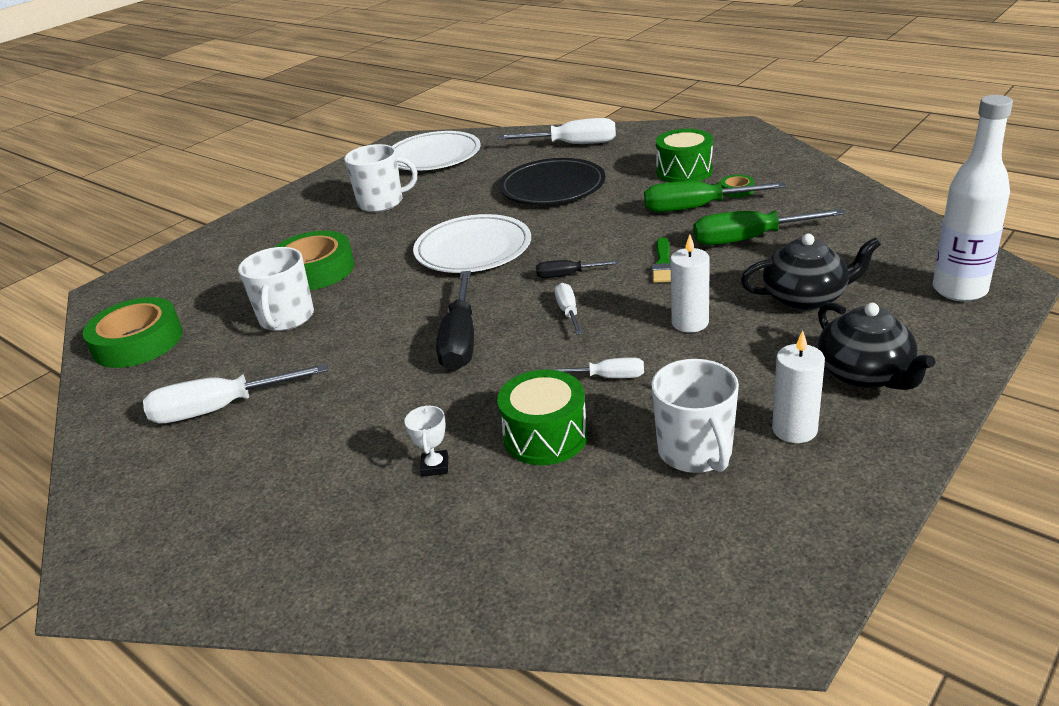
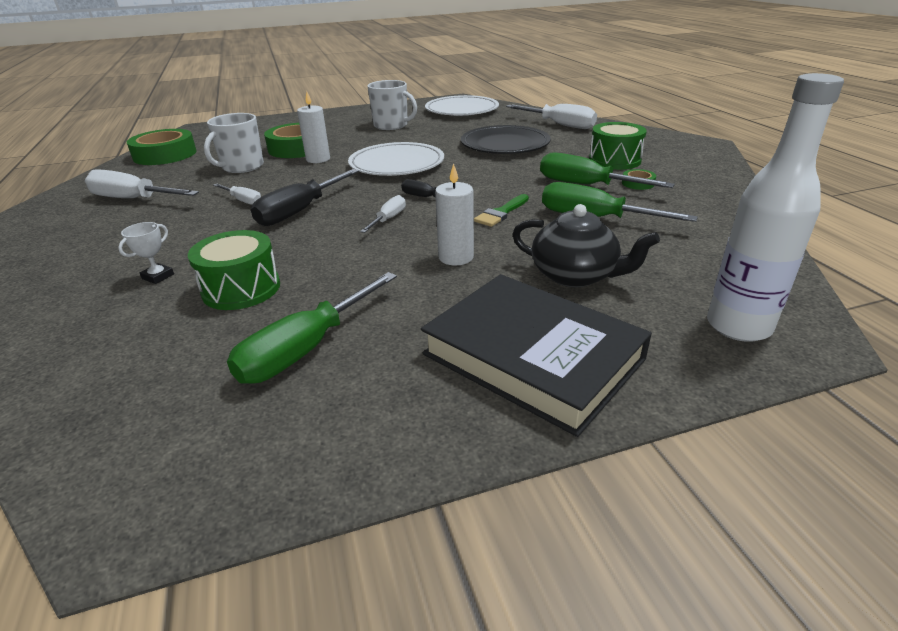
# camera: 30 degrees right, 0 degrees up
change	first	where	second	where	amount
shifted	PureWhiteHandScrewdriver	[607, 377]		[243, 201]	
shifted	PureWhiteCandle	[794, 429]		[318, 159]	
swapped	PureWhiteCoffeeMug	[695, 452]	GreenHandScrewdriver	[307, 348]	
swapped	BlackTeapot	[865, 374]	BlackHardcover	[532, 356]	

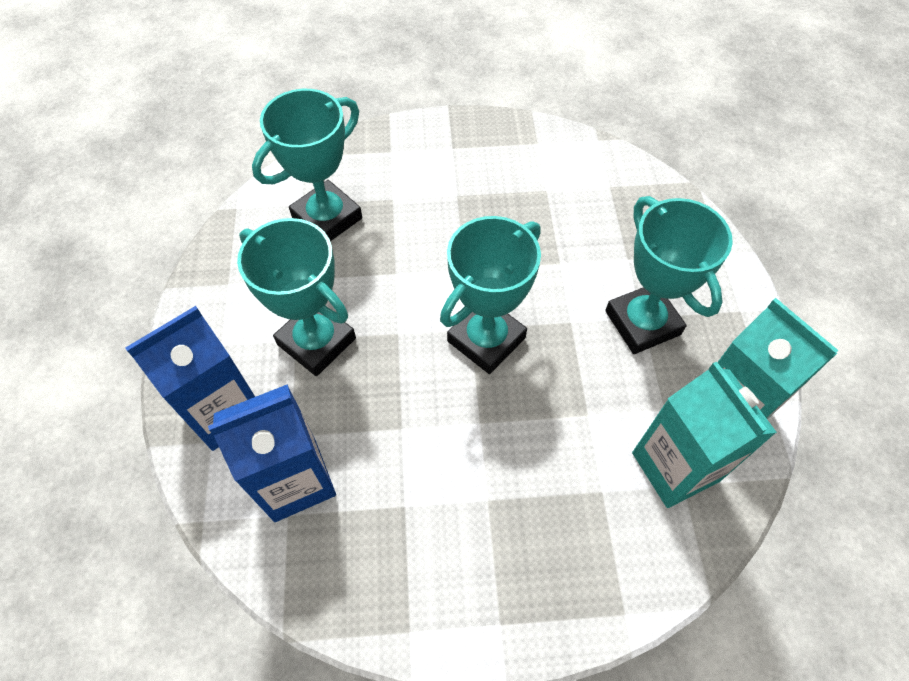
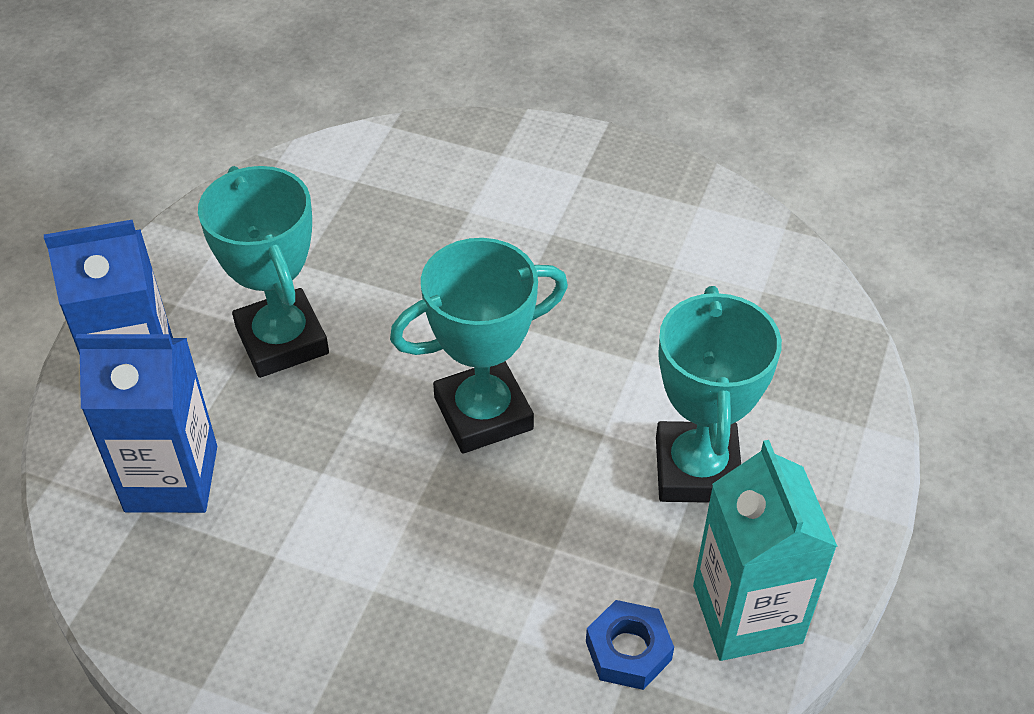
# camera: 25 degrees right, 10 degrees down
change	first	where	second	where	amount
gone	TealAwardCup	[327, 218]			
swapped	TealMilkCarton	[675, 467]	RoyalBlueNut	[628, 650]	

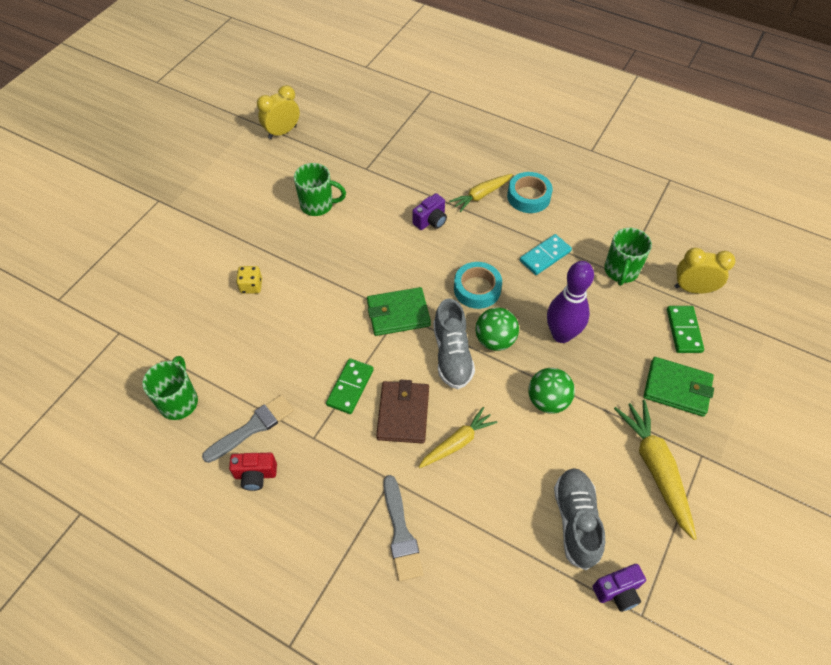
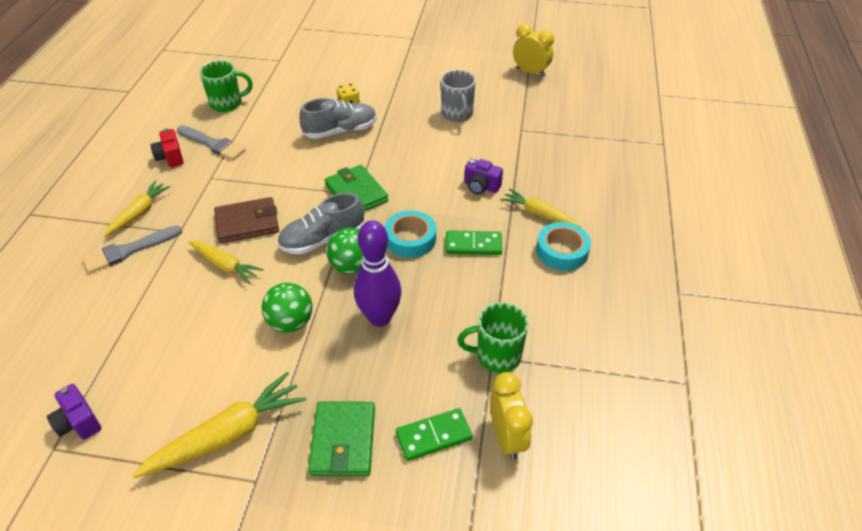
# camera: 70 degrees right, 10 degrees down
change	first	where	second	where	amount
gone	TealDominoTile	[545, 256]			
new			GoldenCarrot	[139, 213]	
shifted	GreenDominoTile	[350, 387]		[473, 245]	
shifted	GreyShoe	[576, 521]		[340, 131]	
repainted	GreenCoffeeMug	[318, 205]	GreyCoffeeMug	[457, 114]	

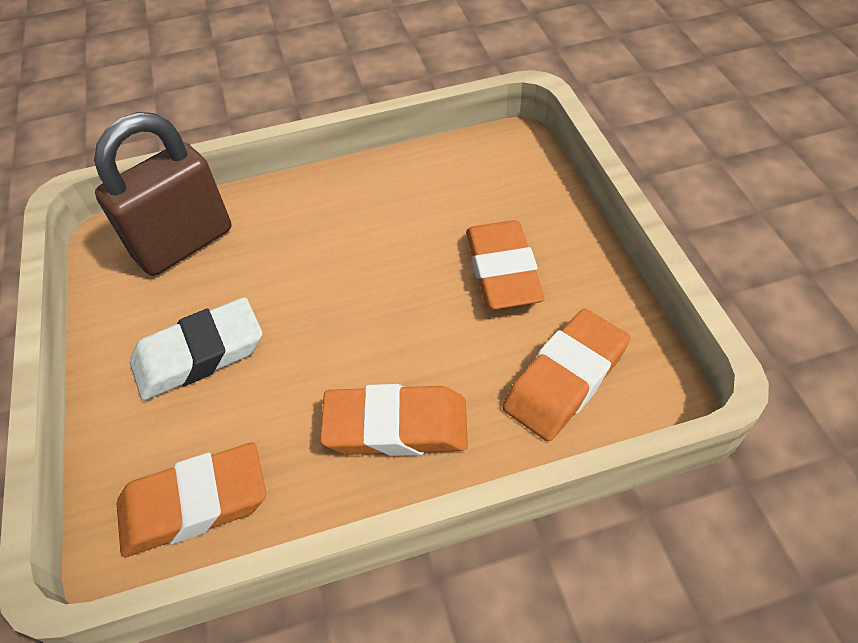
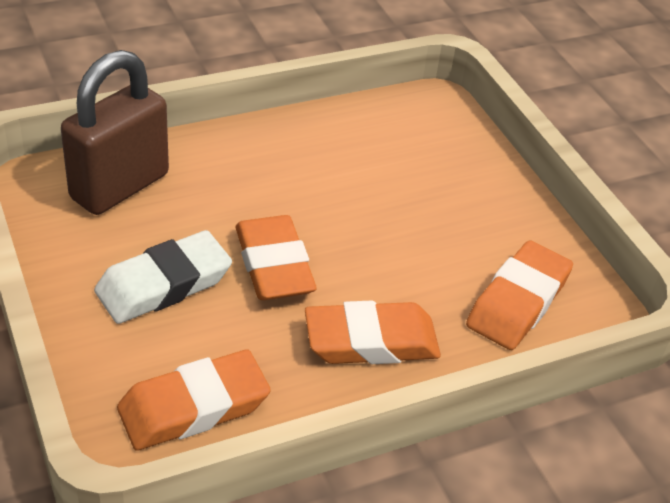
# camera: 15 degrees left, 10 degrees down
change	first	where	second	where	amount
shifted	OrangeColouredPencilEraser	[502, 271]		[273, 265]	

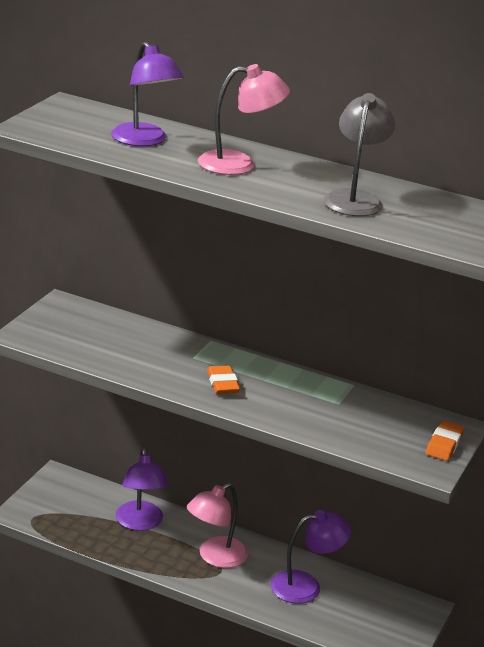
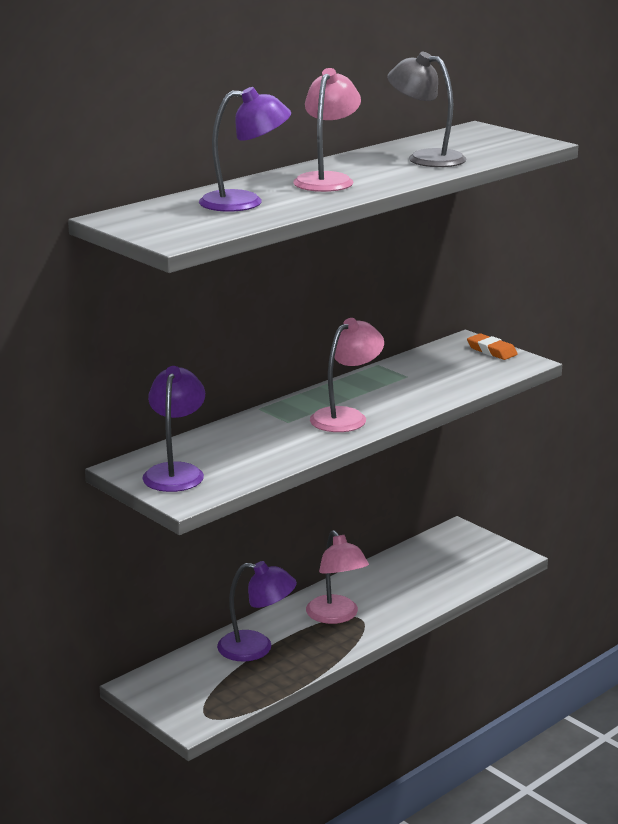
# camera: 65 degrees left, 5 degrees down
change	first	where	second	where	amount
shifted	PurpleReadingLamp	[306, 586]		[176, 472]	
swapped	OrangeColouredPencilEraser	[222, 383]	RosePinkReadingLamp	[346, 417]	

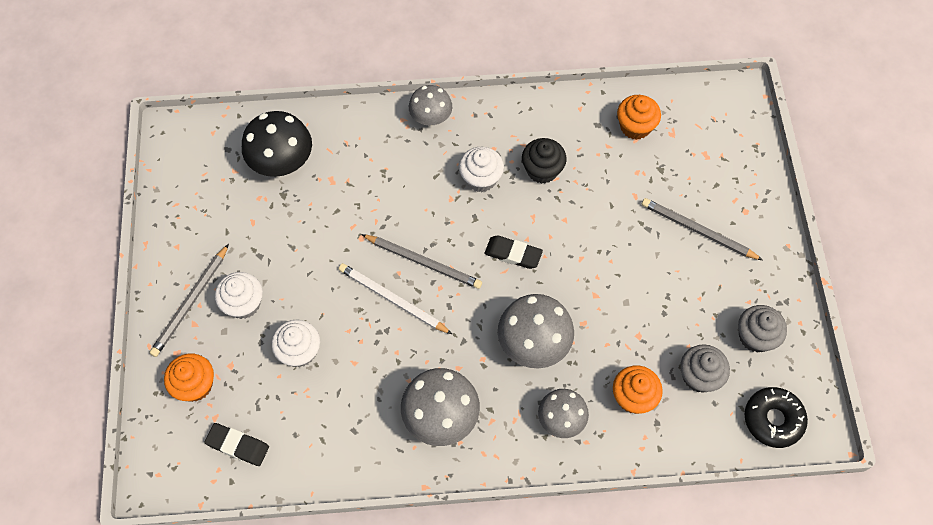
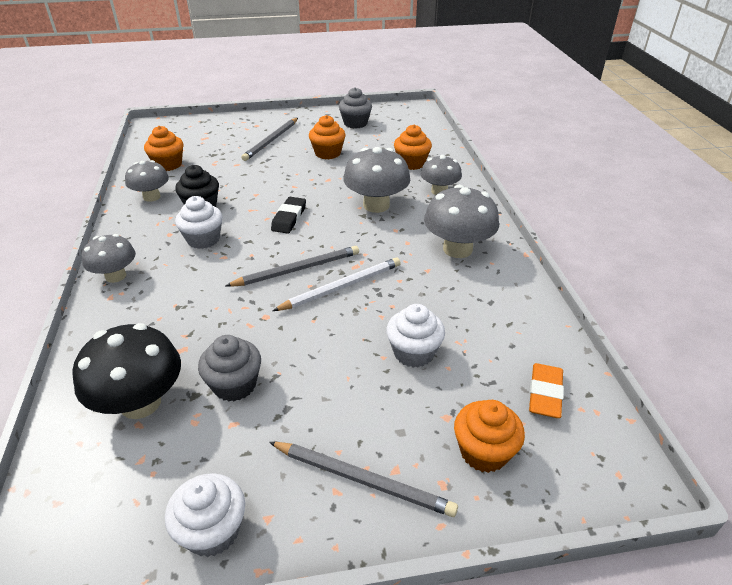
# camera: 95 degrees left, 25 degrees down
change	first	where	second	where	amount
gone	BlackGlazedDonut	[773, 419]			
new			GreyFungus	[151, 197]	
new			OrangeColouredFairyCake	[327, 153]	
shifted	PureWhiteFairyCake	[243, 304]		[212, 531]	
shifted	GreyFairyCake	[699, 376]		[234, 385]	
repainted	BlackPencilEraser	[238, 445]	OrangeColouredPencilEraser	[545, 394]	
rotated	PureWhiteLeadPencil	[392, 300]		[341, 287]	150 degrees counterclockwise
rotated	GreyLeadPencil	[423, 262]		[297, 269]	45 degrees clockwise

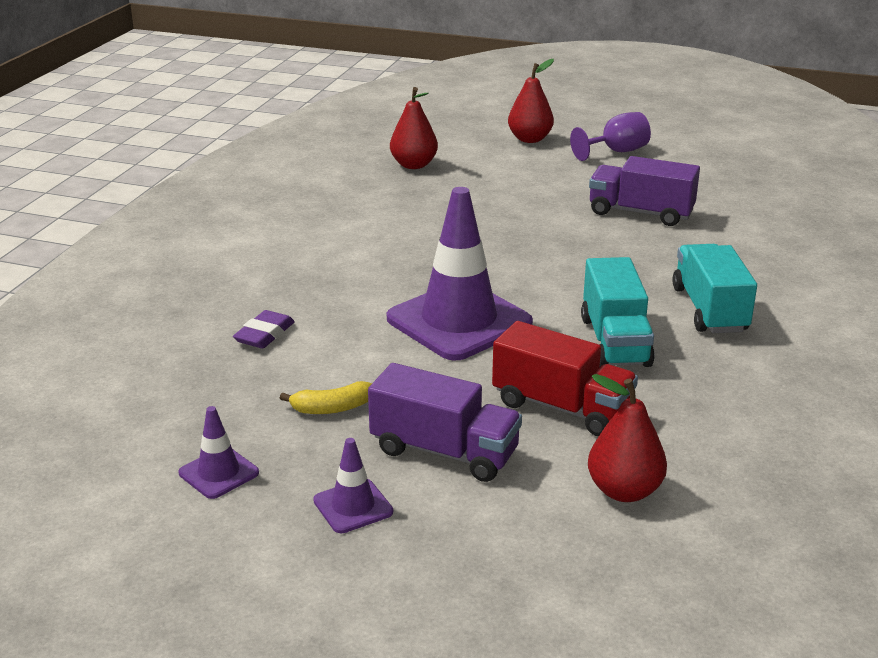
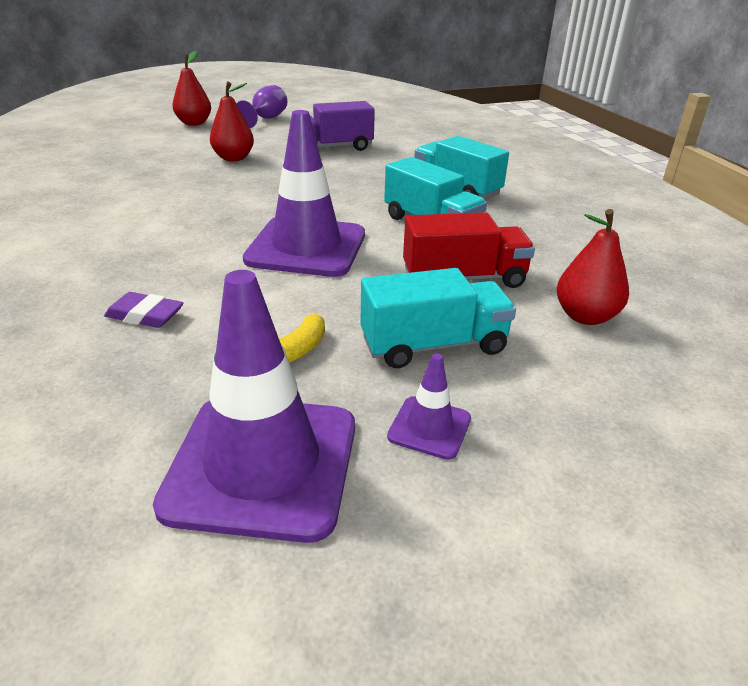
# camera: 40 degrees left, 5 degrees up
change	first	where	second	where	amount
shifted	CrimsonPearFruit	[414, 165]		[234, 158]	
repainted	PurpleLorry	[444, 451]	TealLorry	[433, 345]	
rotated	PurplePencilEraser	[264, 334]		[145, 315]	60 degrees counterclockwise
scaled	PurpleRoadCone	[219, 473]		[262, 464]	x2.23

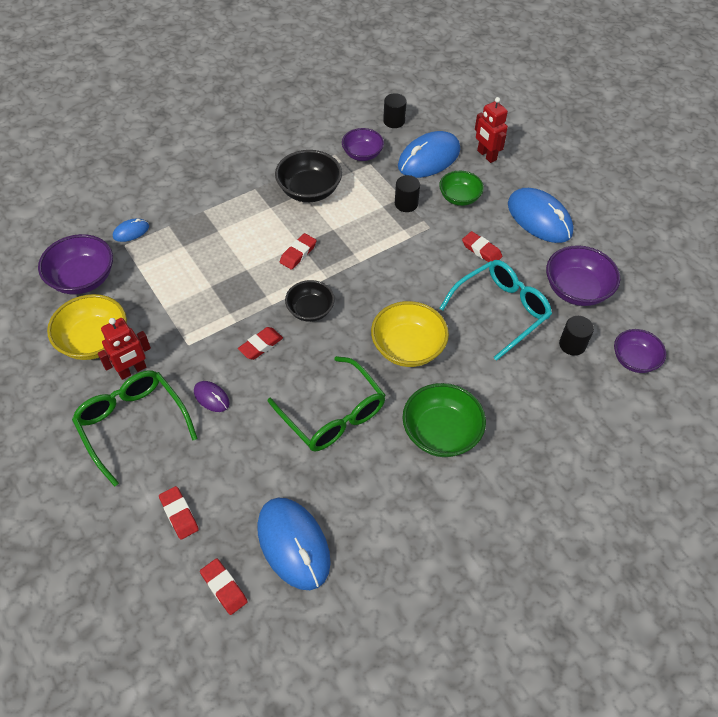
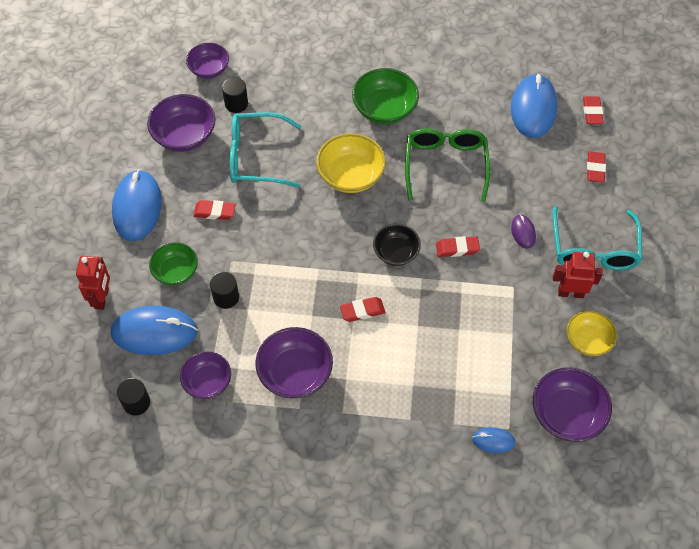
# camera: 140 degrees left, 5 degrees up
change	first	where	second	where	amount
repainted	GreenGlasses	[132, 424]	TealGlasses	[593, 249]	
repainted	BlackDeepDish	[309, 190]	PurpleDeepDish	[295, 373]	
rotated	CrimsonPencilEraser	[481, 250]		[214, 212]	75 degrees counterclockwise
scaled	GoldenDeepDish	[94, 341]		[588, 340]	x0.66

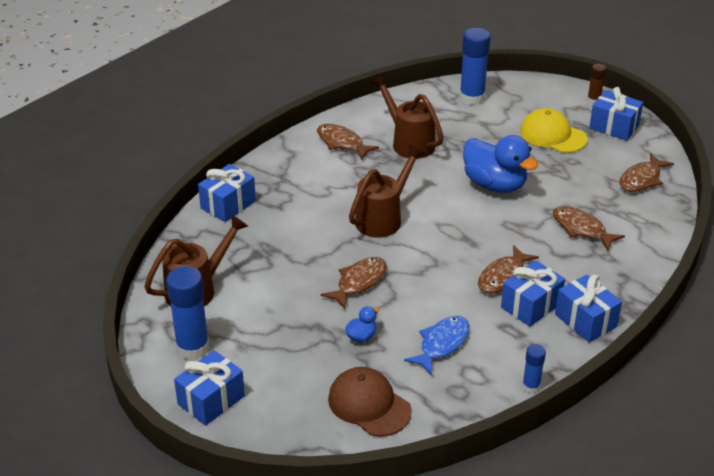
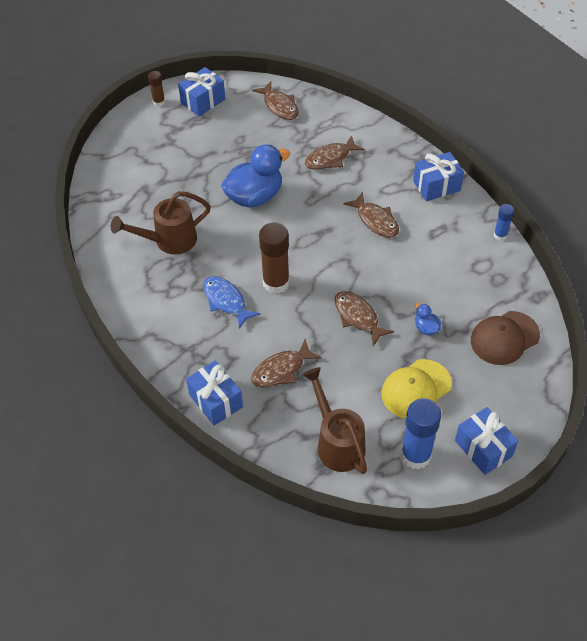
# camera: 75 degrees left, 15 degrees up
change	first	where	second	where	amount
gone	RoyalBlueStickOfGlue	[472, 98]			
gone	RoyalBlueWrappedGift	[531, 306]			
shifted	RussetToyFish	[342, 143]		[281, 370]	
shifted	RoyalBlueToyFish	[442, 344]		[226, 301]	
shifted	GoldenPeakedCap	[552, 135]		[416, 389]	
swapped	RussetSprinklingCan	[383, 218]	RussetStickOfGlue	[276, 283]	

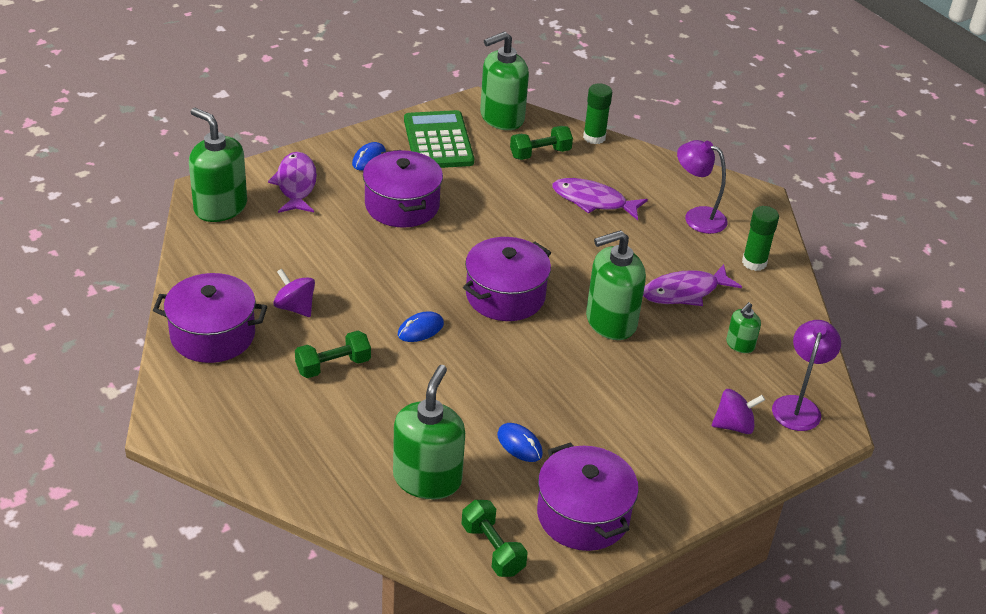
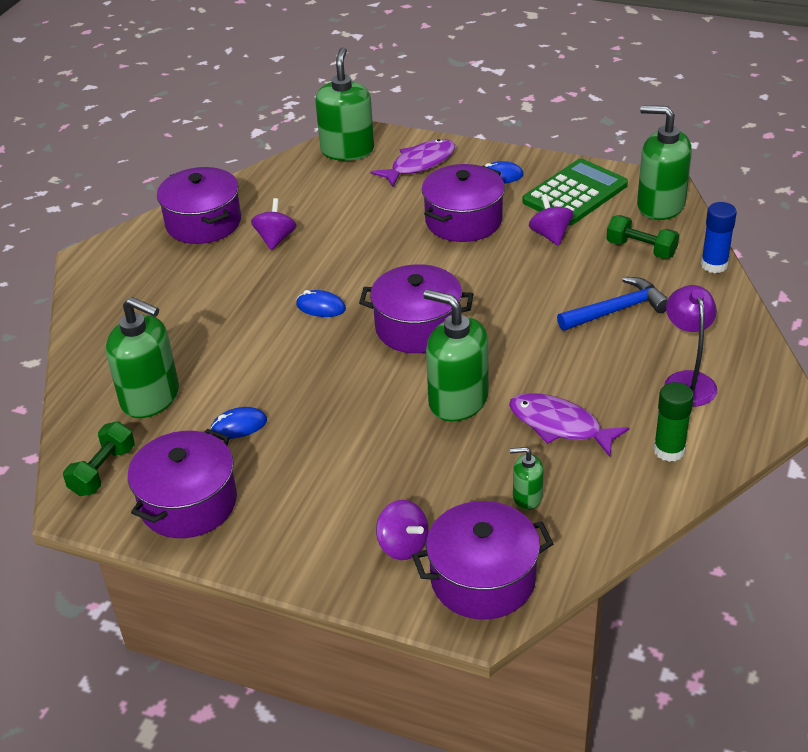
# camera: 60 degrees right, 0 degrees up
change	first	where	second	where	amount
gone	GreenHandWeight	[333, 366]			
new			PurpleSpinningTop	[550, 235]	
swapped	PurpleToyFish	[593, 201]	RoyalBlueCarpenter'sHammer	[617, 310]	
swapped	PurpleReadingLamp	[798, 406]	PurpleStockpot	[483, 579]	
repainted	GreenStickOfGlue	[594, 137]	RoyalBlueStickOfGlue	[714, 265]	
rotated	GreenSoapPump	[427, 479]		[151, 398]	45 degrees clockwise
rotated	RoyalBluePcMouse	[519, 445]		[239, 426]	60 degrees clockwise

